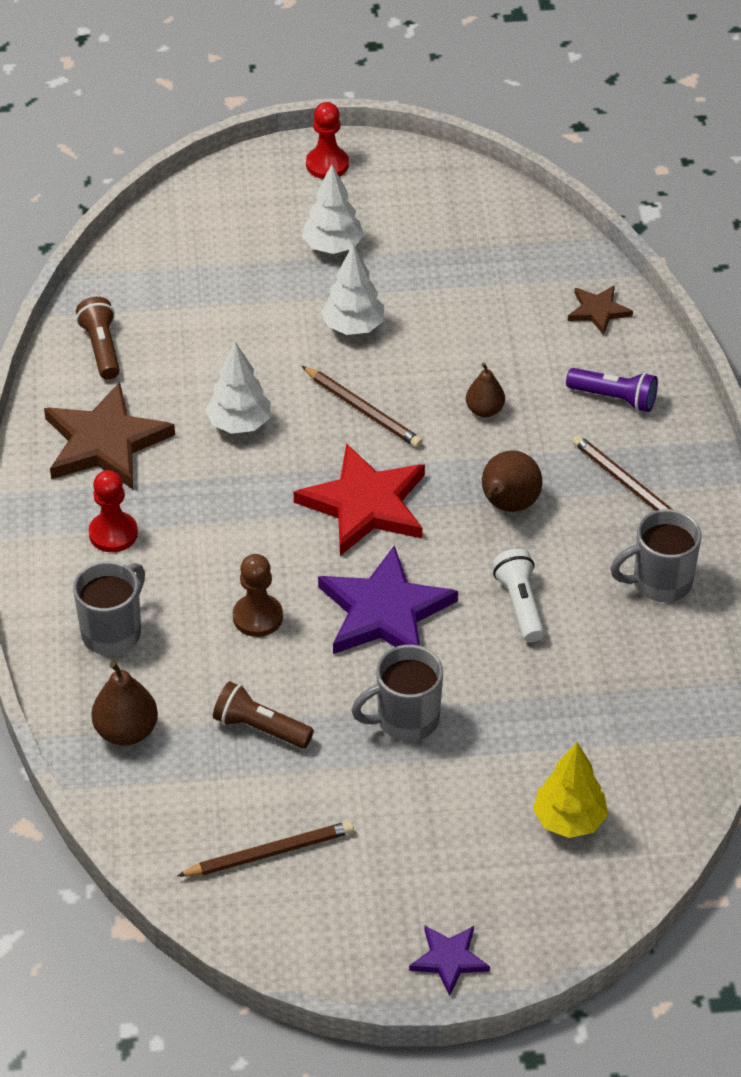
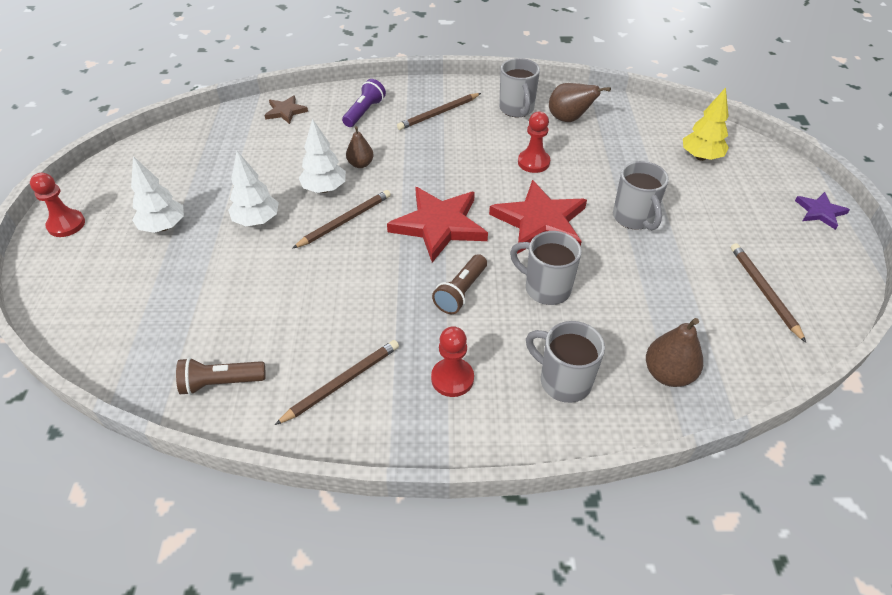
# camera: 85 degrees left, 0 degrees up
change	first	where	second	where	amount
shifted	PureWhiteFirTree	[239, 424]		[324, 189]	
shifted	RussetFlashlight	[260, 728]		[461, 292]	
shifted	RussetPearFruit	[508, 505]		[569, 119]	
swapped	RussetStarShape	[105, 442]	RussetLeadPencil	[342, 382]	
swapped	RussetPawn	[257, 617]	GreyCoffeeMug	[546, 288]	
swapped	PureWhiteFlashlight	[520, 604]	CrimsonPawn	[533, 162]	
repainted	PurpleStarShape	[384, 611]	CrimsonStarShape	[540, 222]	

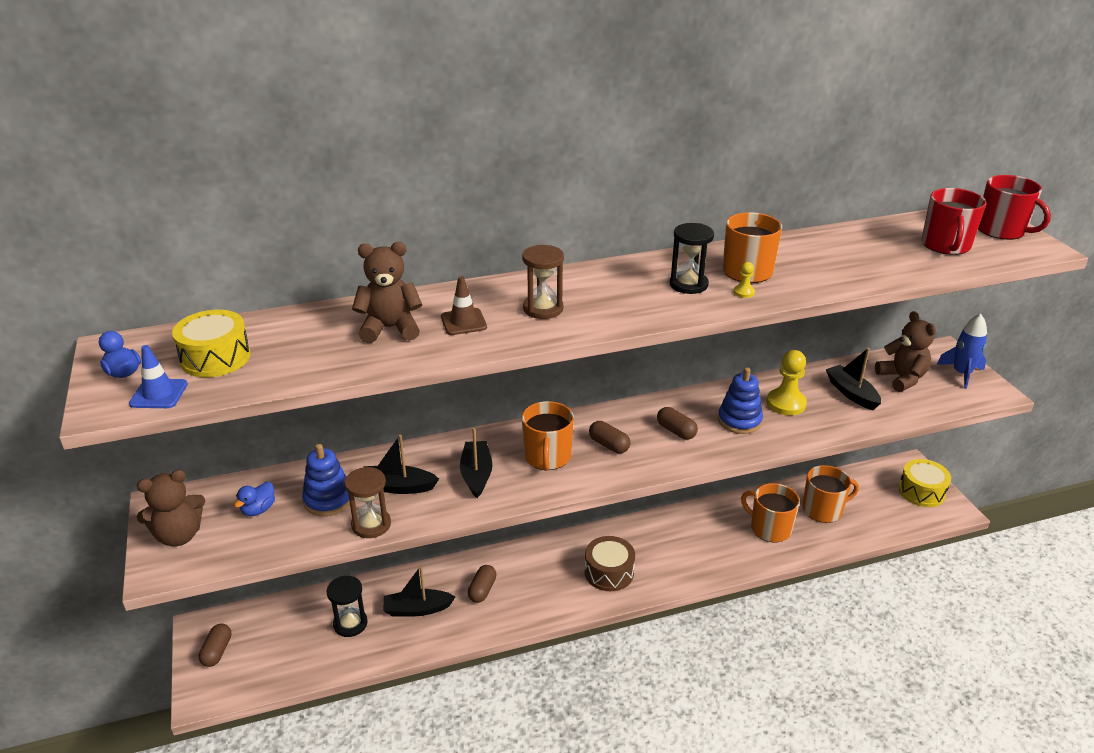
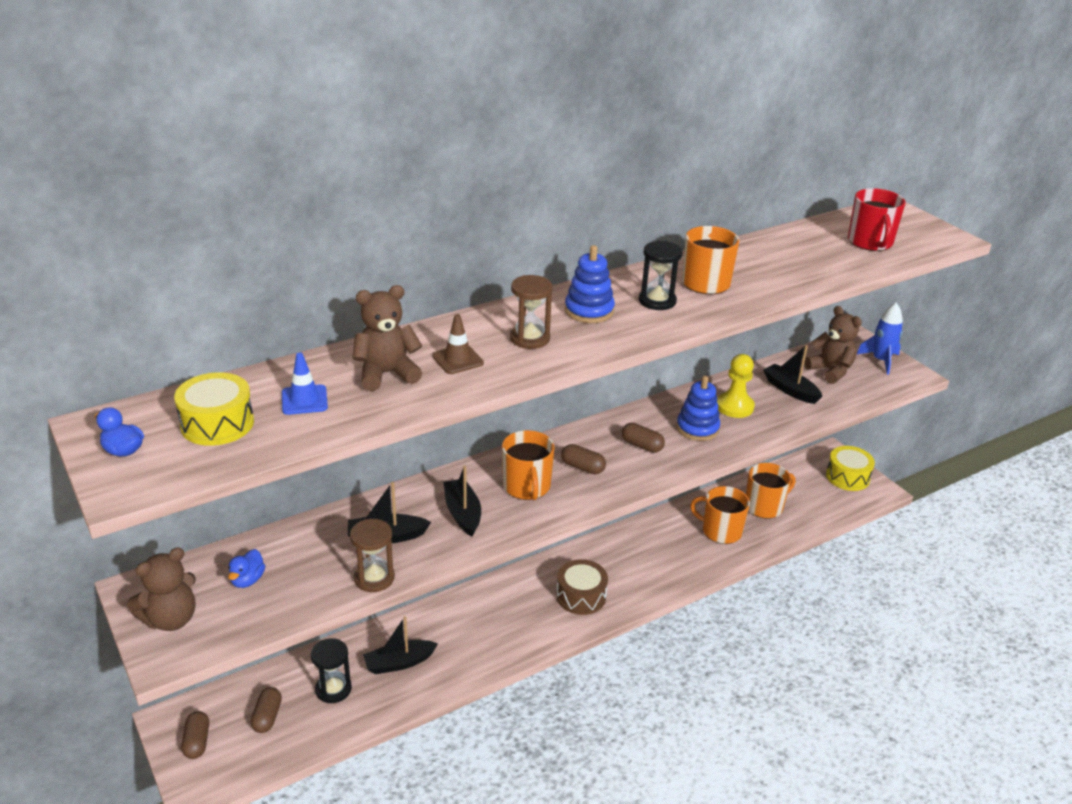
# camera: 15 degrees left, 0 degrees up
change	first	where	second	where	amount
gone	GoldenPawn	[744, 292]			
gone	CrimsonCoffeeMug	[1002, 230]			
shifted	RoyalBlueRoadCone	[159, 394]		[304, 400]	
shifted	RoyalBlueRingStacker	[328, 500]		[589, 311]	
shifted	RussetPillShape	[482, 590]		[267, 717]	

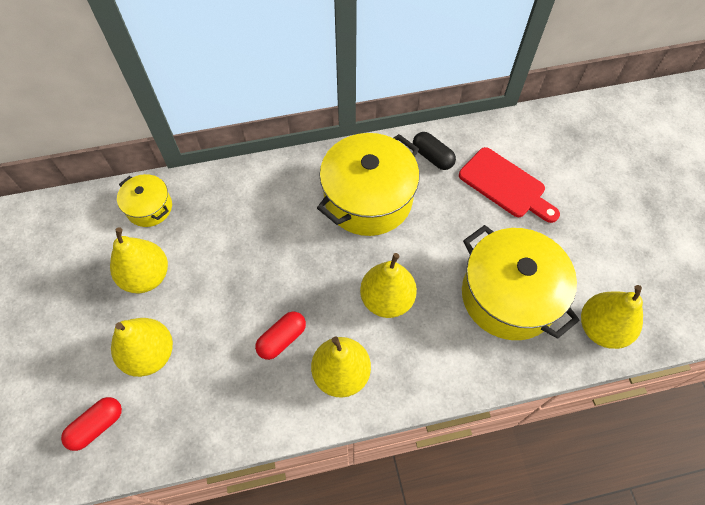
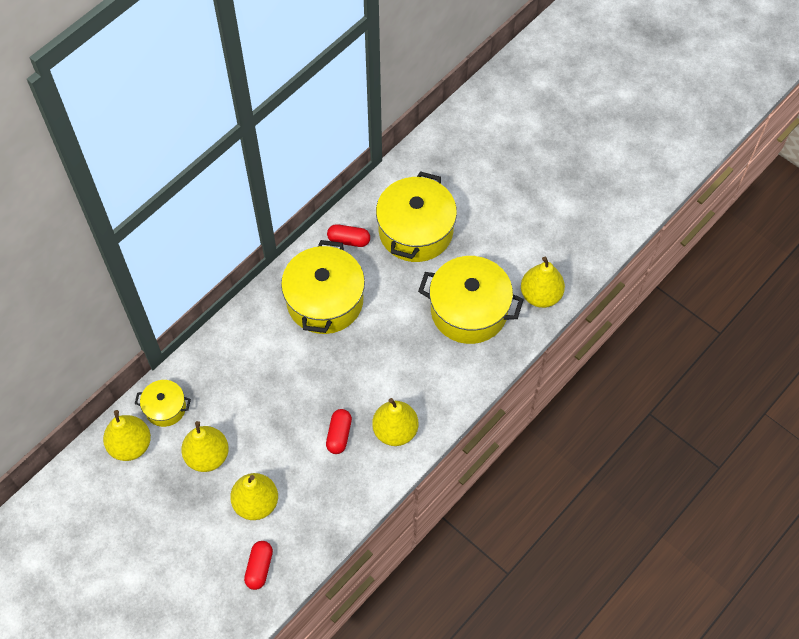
# camera: 35 degrees left, 0 degrees up
change	first	where	second	where	amount
shifted	GoldenPearFruit	[387, 299]		[130, 445]	
swapped	CrimsonChoppingBoard	[505, 185]	GoldenStockpot	[416, 231]	
repainted	BlackPillShape	[432, 157]	CrimsonPillShape	[349, 240]	

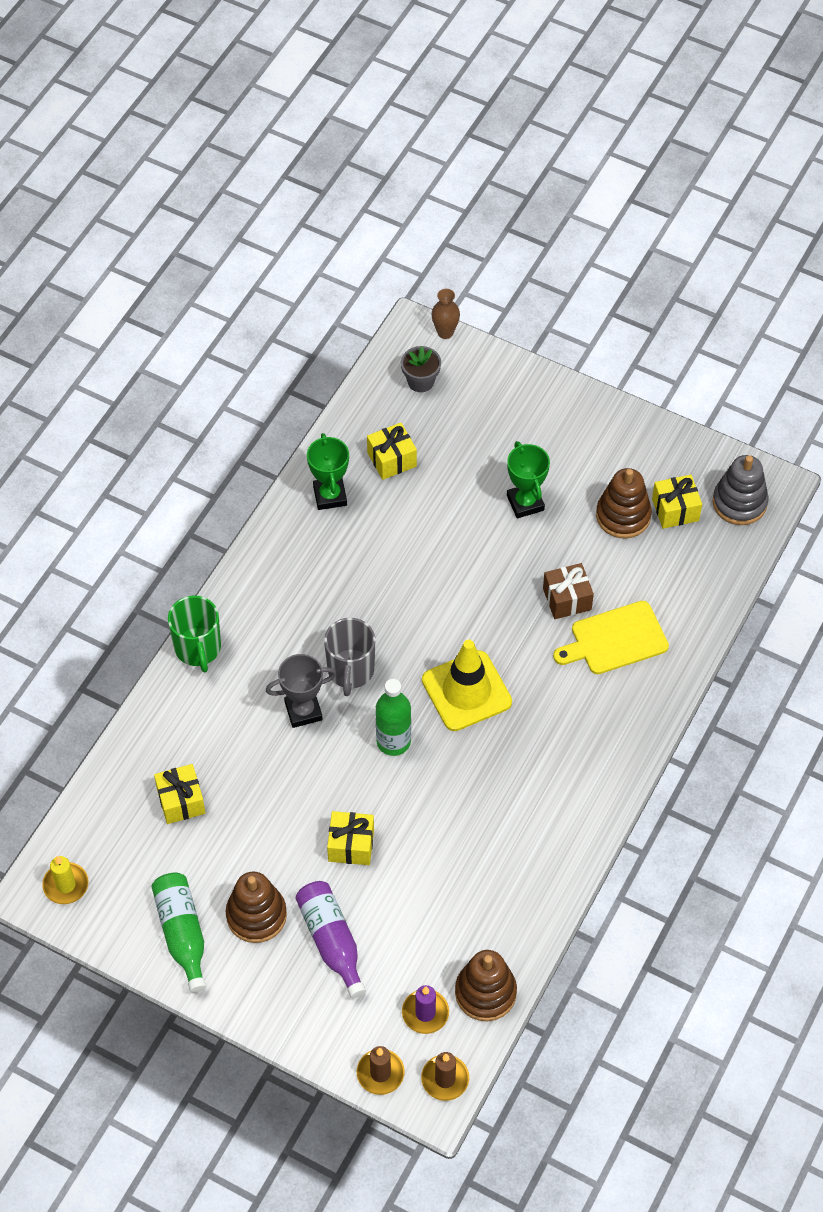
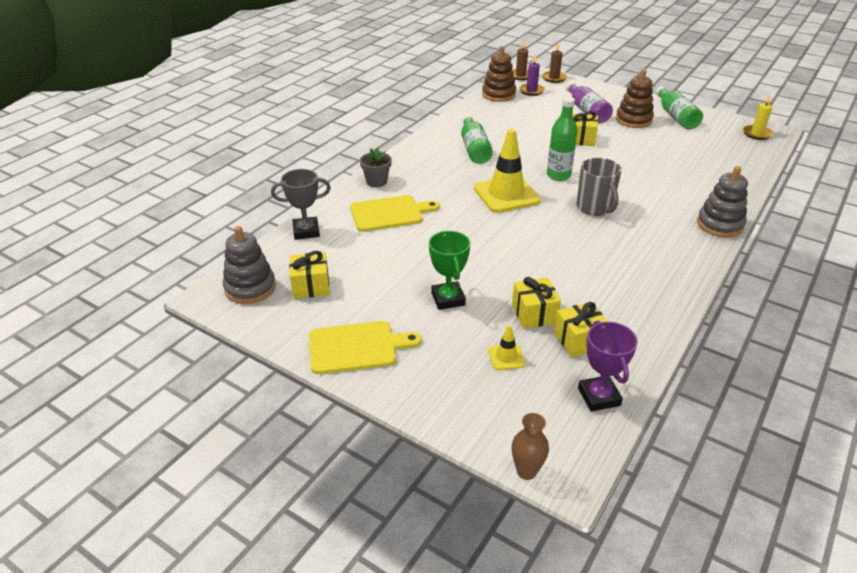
# camera: 175 degrees left, 20 degrees down
change	first	where	second	where	amount
gone	GreenAwardCup	[330, 496]			
gone	RussetWrappedGift	[567, 599]			
gone	RussetRingStacker	[623, 516]			
new			GoldenChoppingBoard	[356, 347]	
new			GreenBottle	[474, 148]	
new			GoldenRoadCone	[506, 357]	
new			PurpleAwardCup	[599, 397]	
shifted	GoldenWrappedGift	[181, 801]		[534, 314]	
shifted	GreyAwardCup	[303, 711]		[306, 231]	
shifted	GreyPlantPot	[420, 381]		[376, 181]	
swapped	GreenCoffeeMug	[198, 649]	GreyRingStacker	[720, 224]	
rotated	GreyCoffeeMug	[350, 671]		[595, 208]	150 degrees clockwise

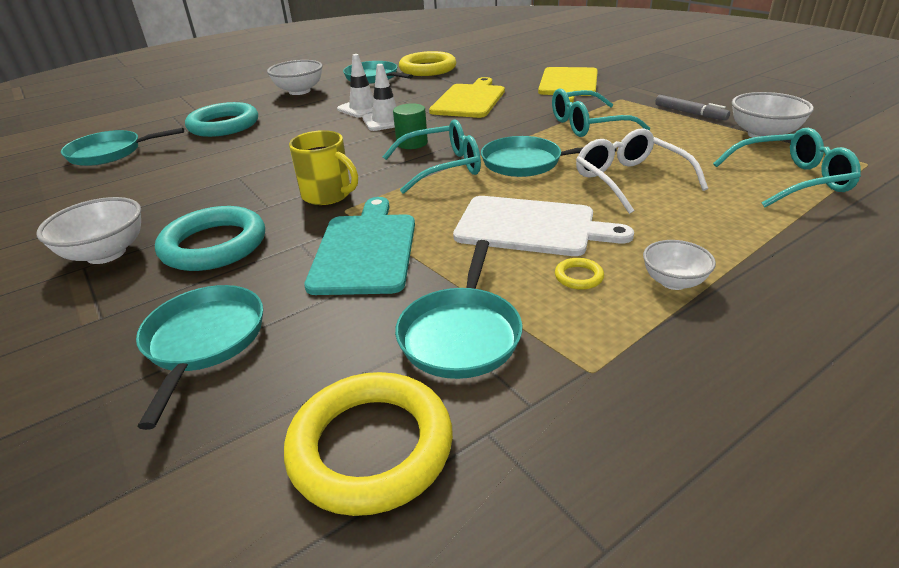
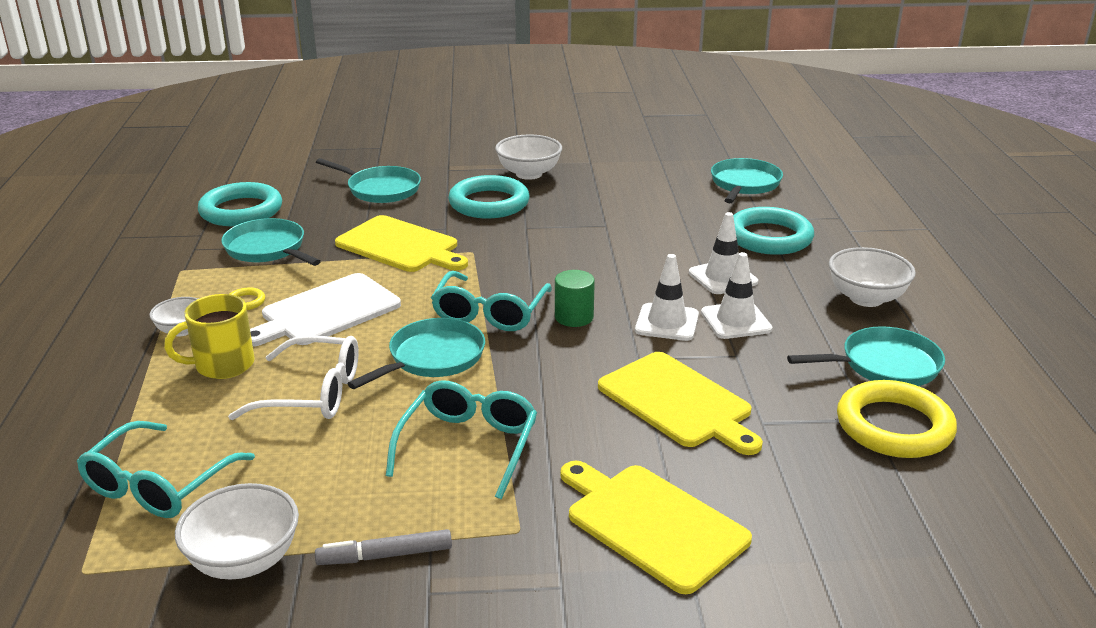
# camera: 120 degrees right, 5 degrees down
change	first	where	second	where	amount
new			PureWhiteRoadCone	[723, 277]	
shifted	GoldenCoffeeMug	[328, 195]		[222, 365]	
repainted	GoldenHoop	[371, 447]	TealHoop	[241, 211]	
repainted	TealChoppingBoard	[365, 250]	GoldenChoppingBoard	[400, 246]	

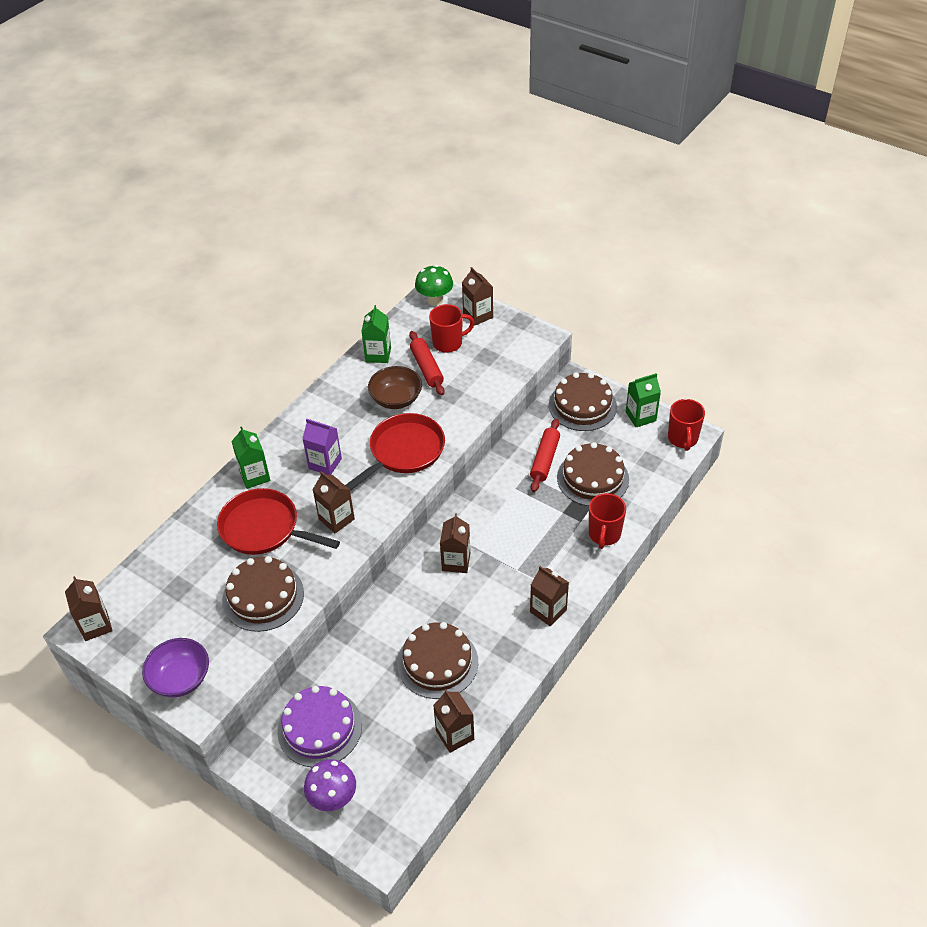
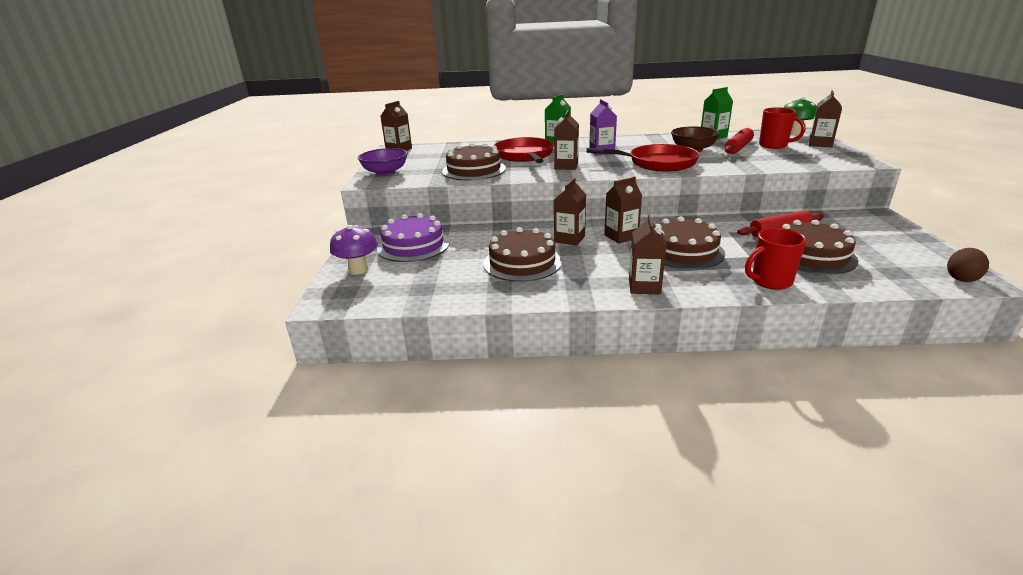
# camera: 55 degrees right, 20 degrees down
change	first	where	second	where	amount
gone	GreenMilkCarton	[640, 416]			
shifted	RussetMilkCarton	[455, 735]		[569, 239]	
shifted	RussetLayerCake	[582, 405]		[683, 251]	
swapped	CrimsonCoffeeMug	[683, 439]	RussetToyEgg	[961, 278]	

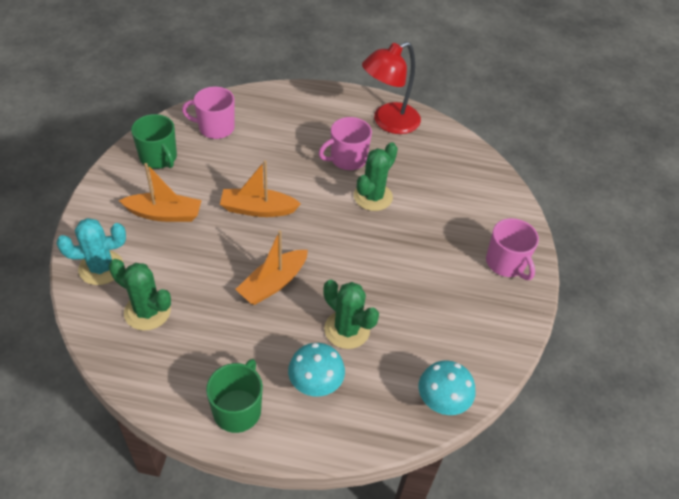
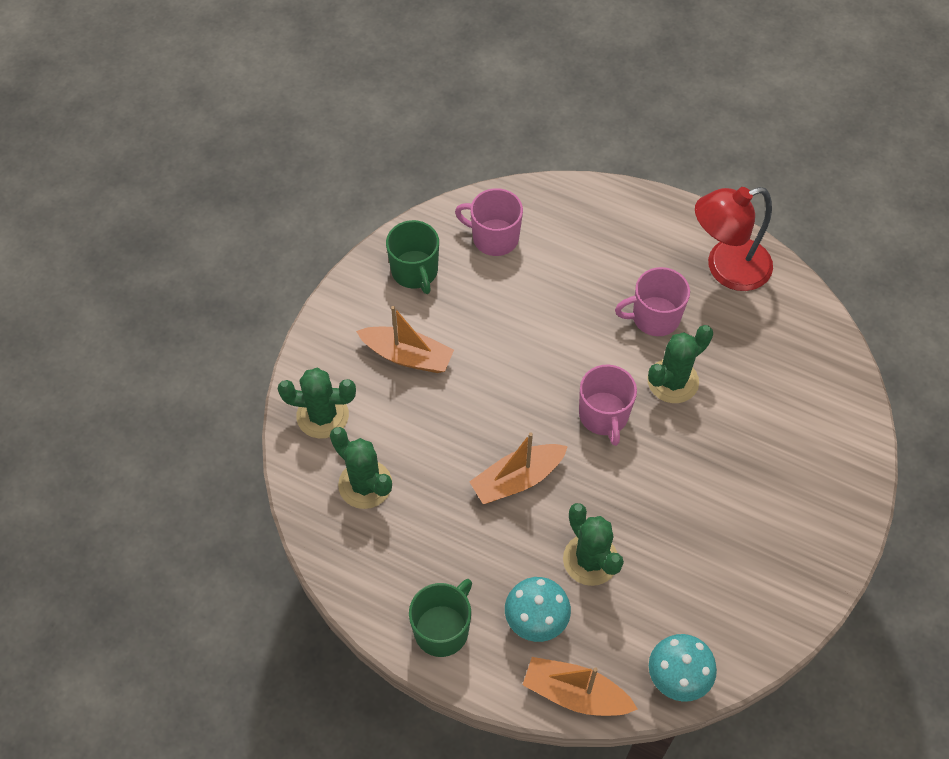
# camera: 20 degrees right, 10 degrees up
change	first	where	second	where	amount
shifted	OrangeColouredSailboat	[258, 209]		[575, 693]	
shifted	RosePinkCoffeeMug	[506, 263]		[604, 415]	
repainted	TealPricklyPlant	[101, 268]	GreenPricklyPlant	[322, 415]	

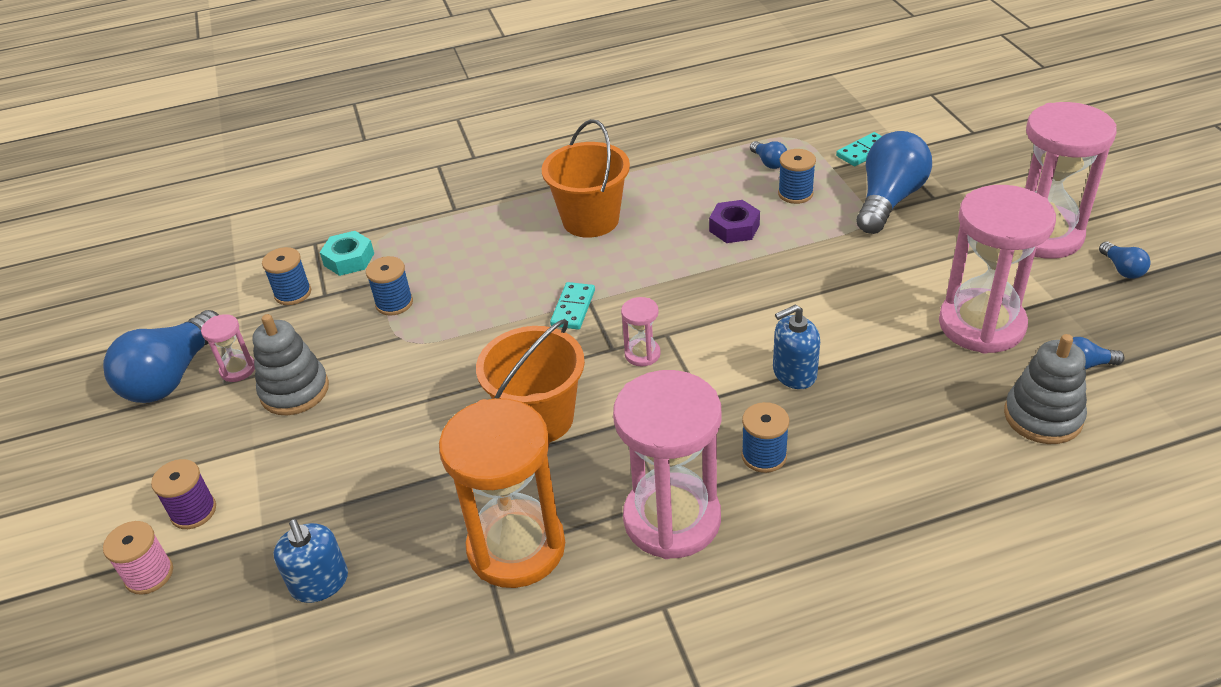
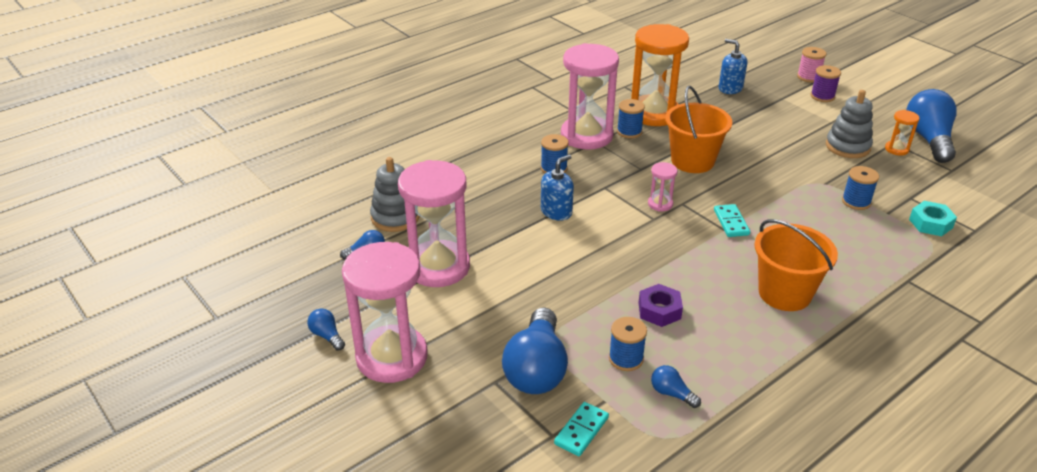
# camera: 155 degrees right, 5 degrees down
change	first	where	second	where	amount
shifted	RoyalBlueReelOfThread	[293, 293]		[629, 132]	
repainted	RosePinkSandglass	[238, 370]	OrangeColouredSandglass	[896, 149]	

